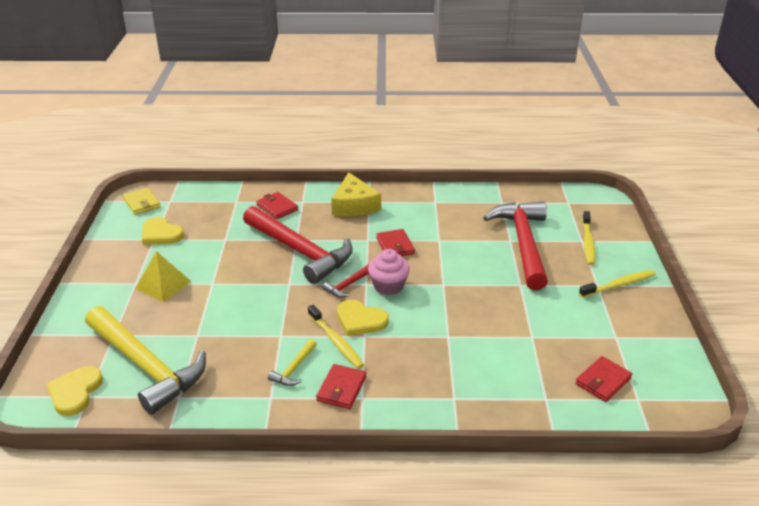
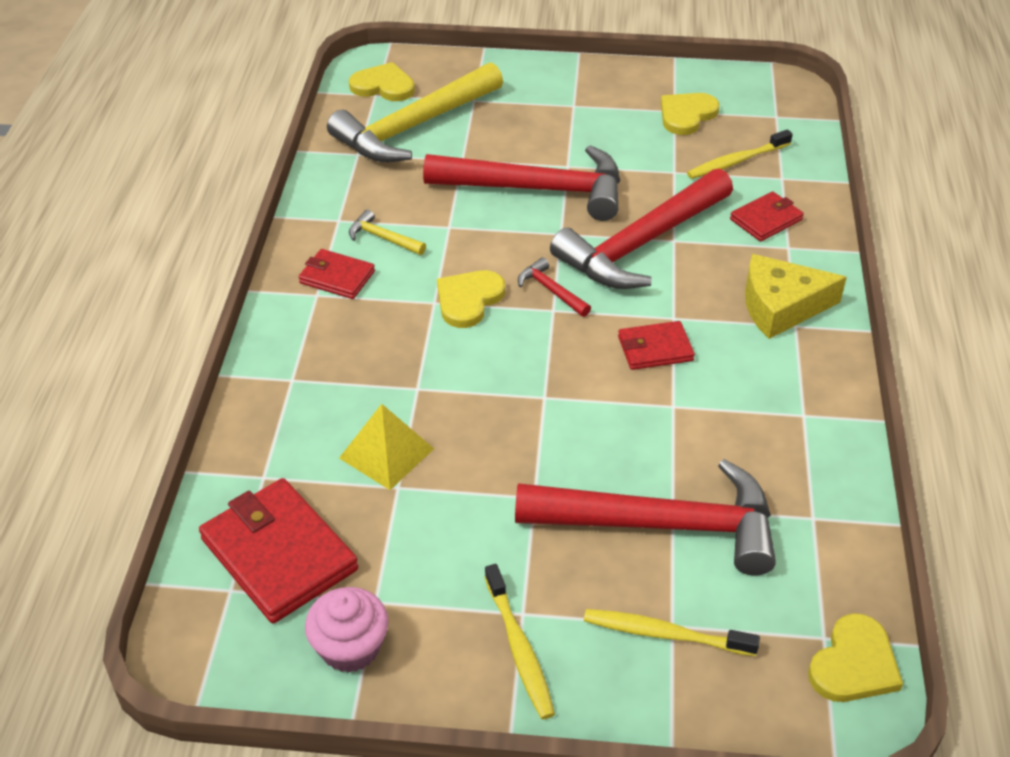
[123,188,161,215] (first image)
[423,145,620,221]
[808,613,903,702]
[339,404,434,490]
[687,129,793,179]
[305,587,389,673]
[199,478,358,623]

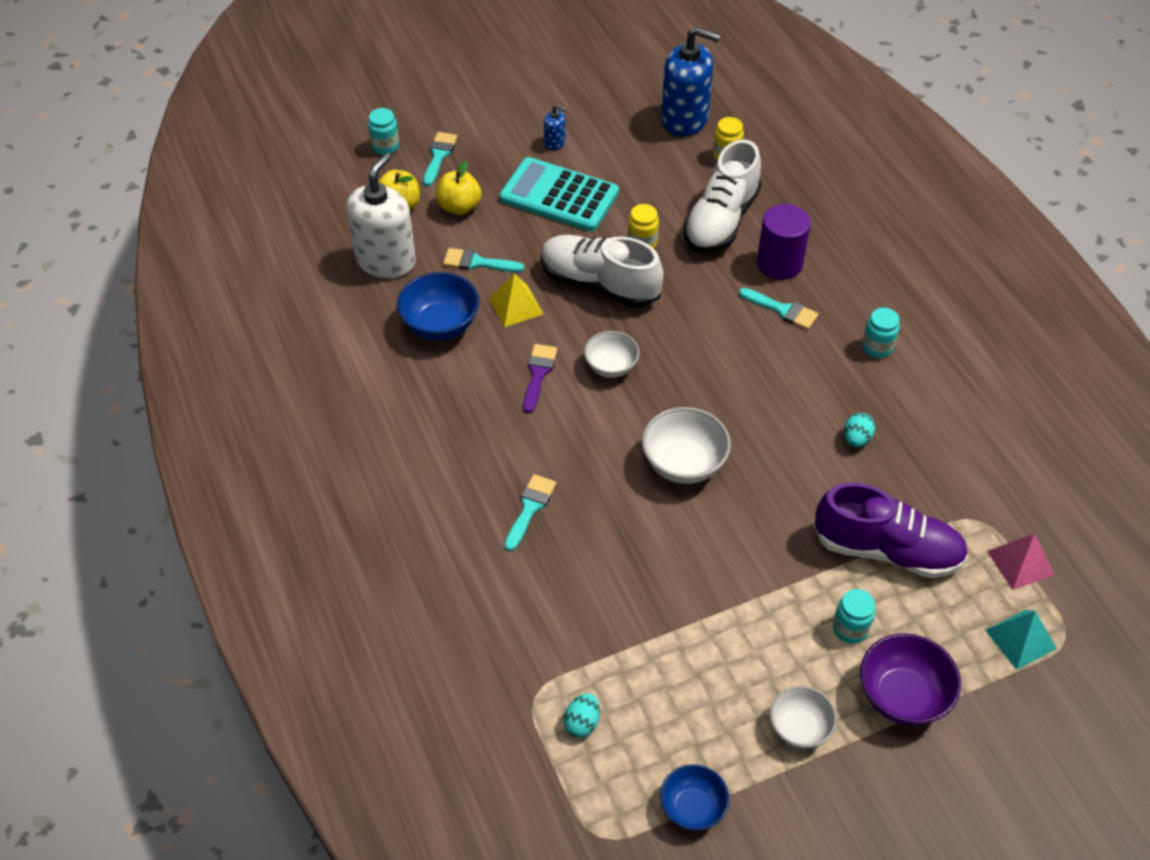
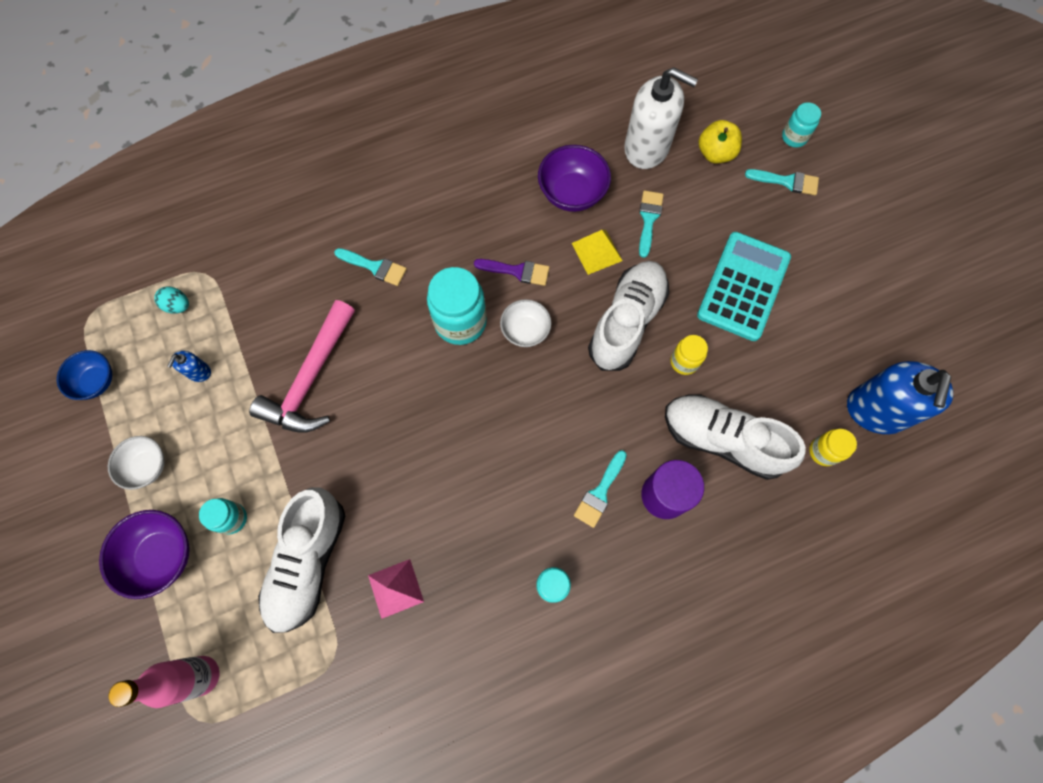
[436,160,481,215] (first image)
[642,407,731,484] (first image)
[844,413,875,447] (first image)
[249,300,355,433]
[427,267,487,345]
[167,351,211,382]
[368,559,424,619]
[108,656,219,708]
[538,145,611,212]
[258,487,345,633]

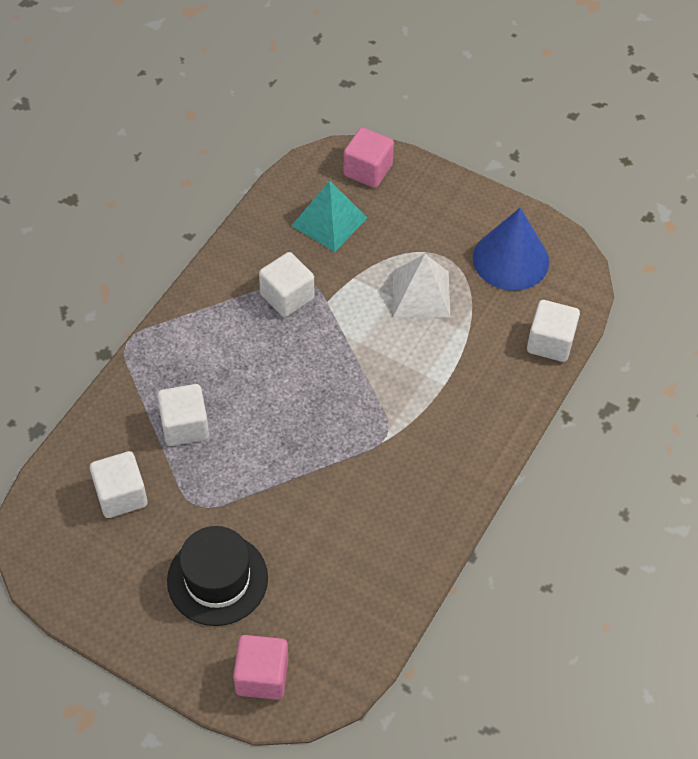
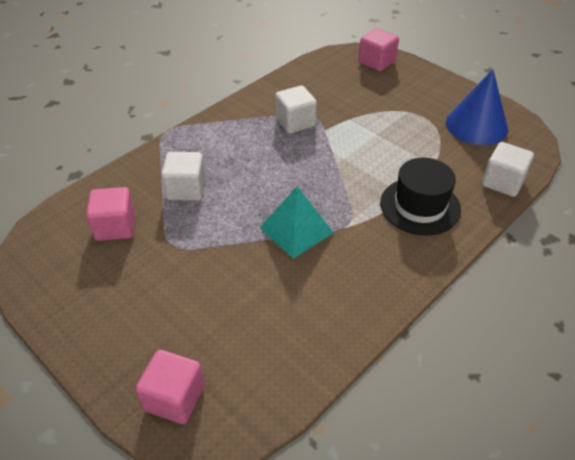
[393,254,450,317] (first image)
[380,158,461,236]
[260,186,333,259]
[86,187,135,241]

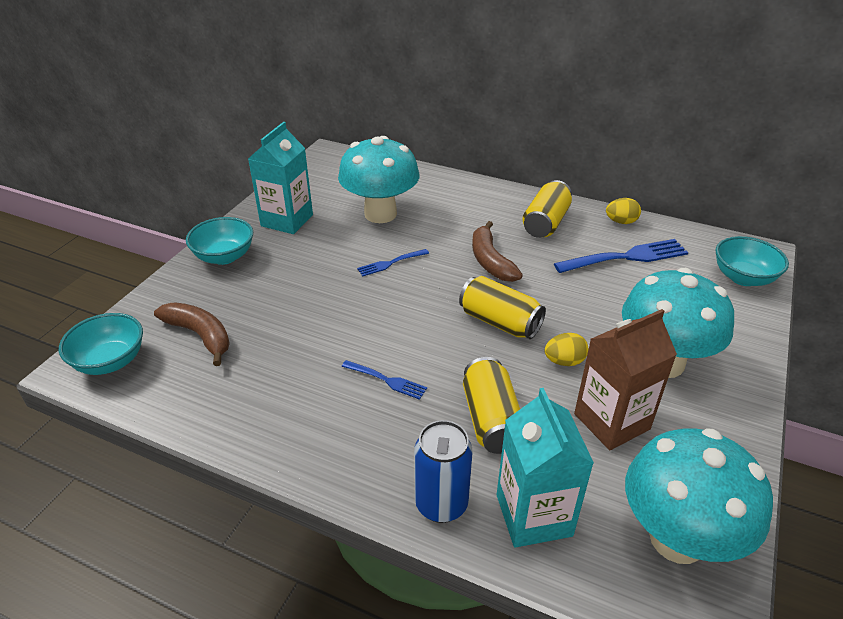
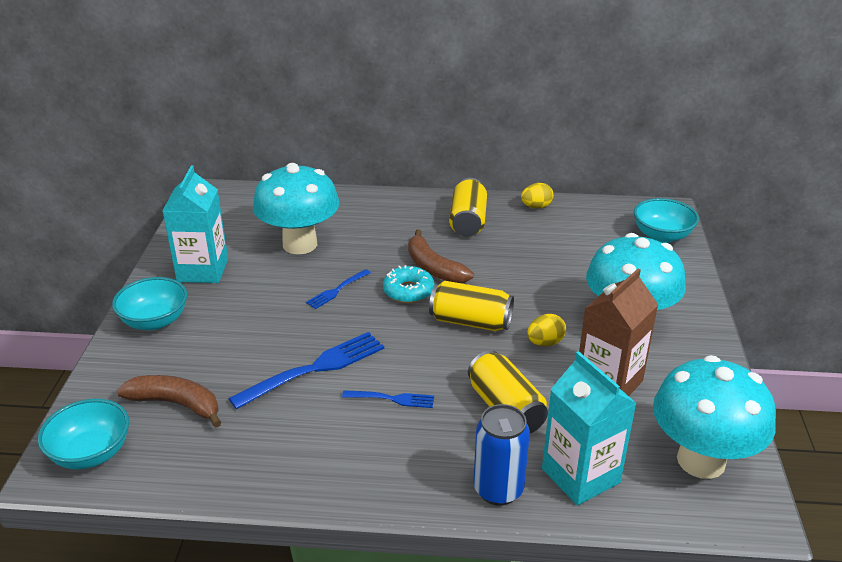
[383,265,435,303]
[228,332,384,409]

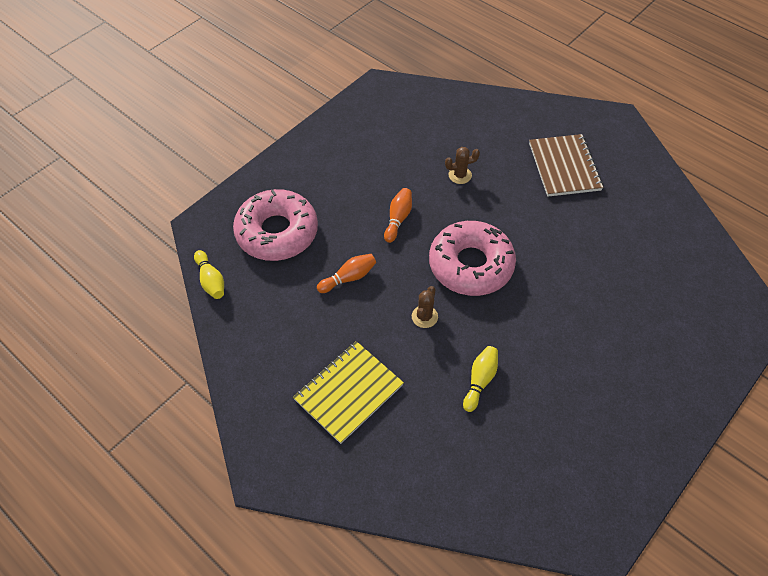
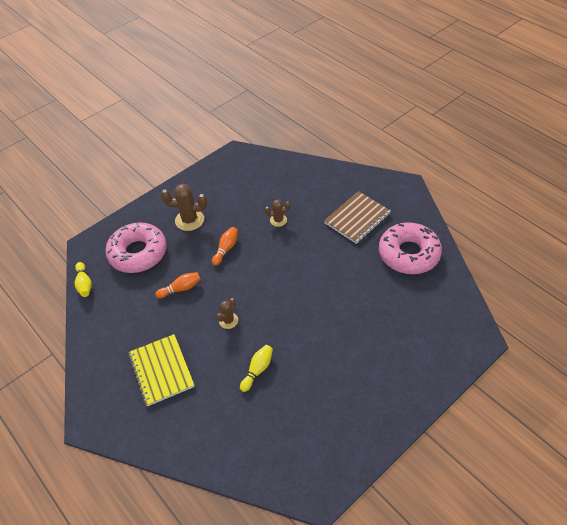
[161,184,207,231]
[379,222,442,274]
[128,334,195,407]
[324,191,391,244]

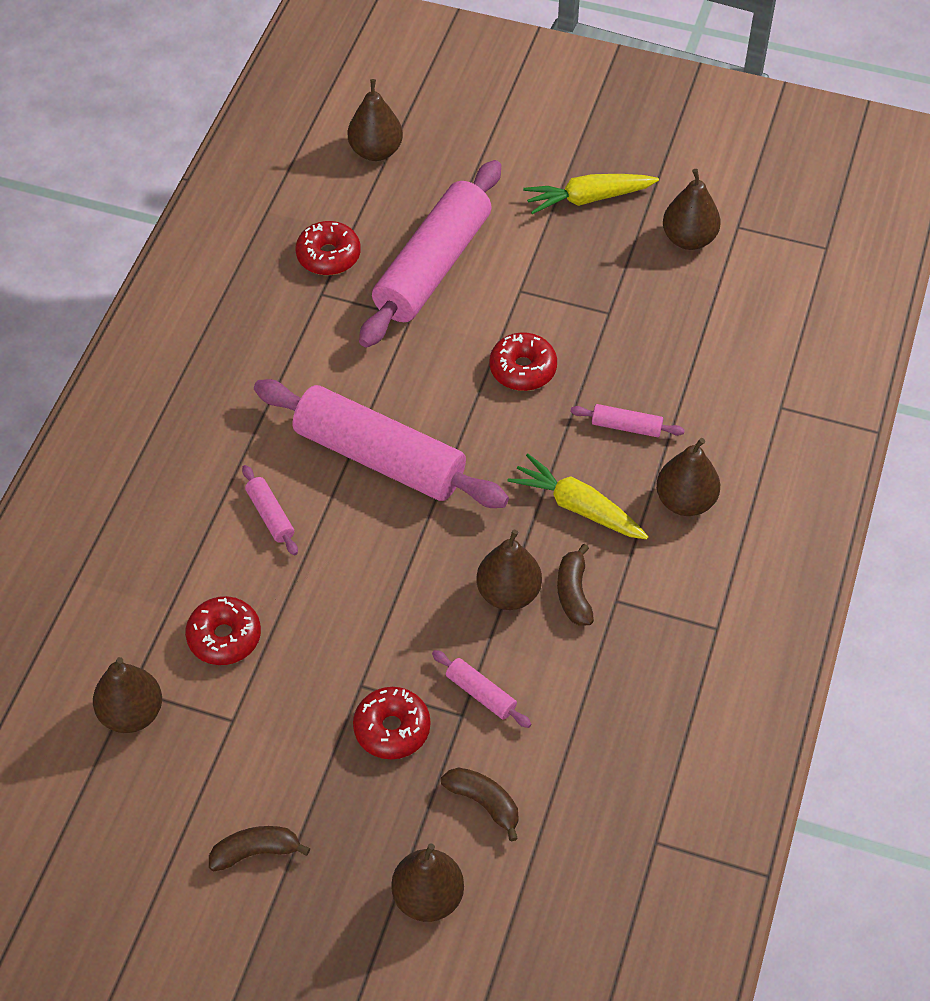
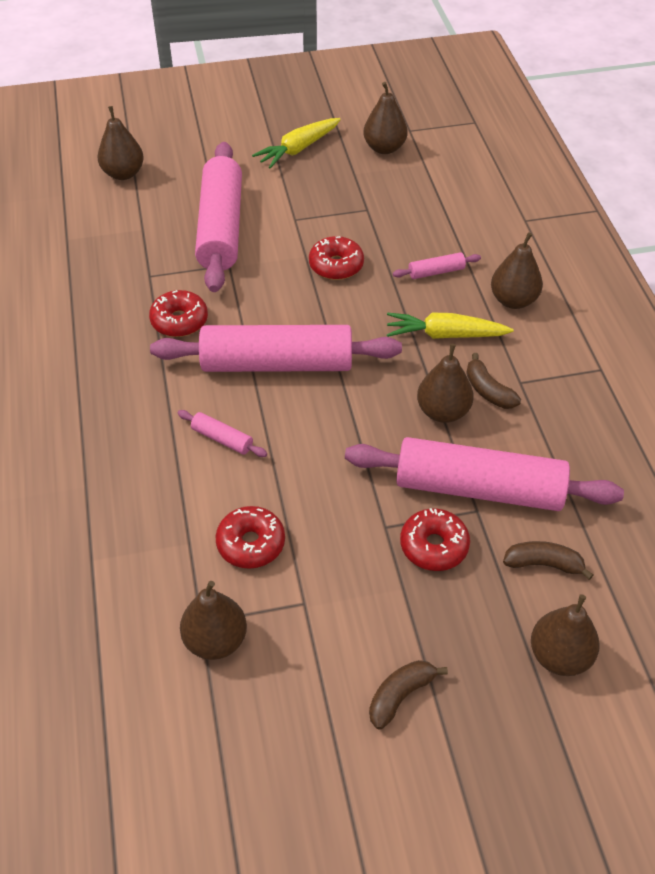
[149,290,208,337]
[345,437,624,511]

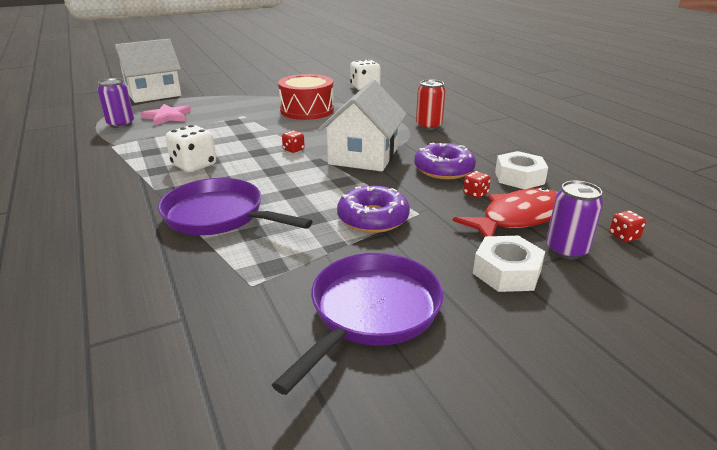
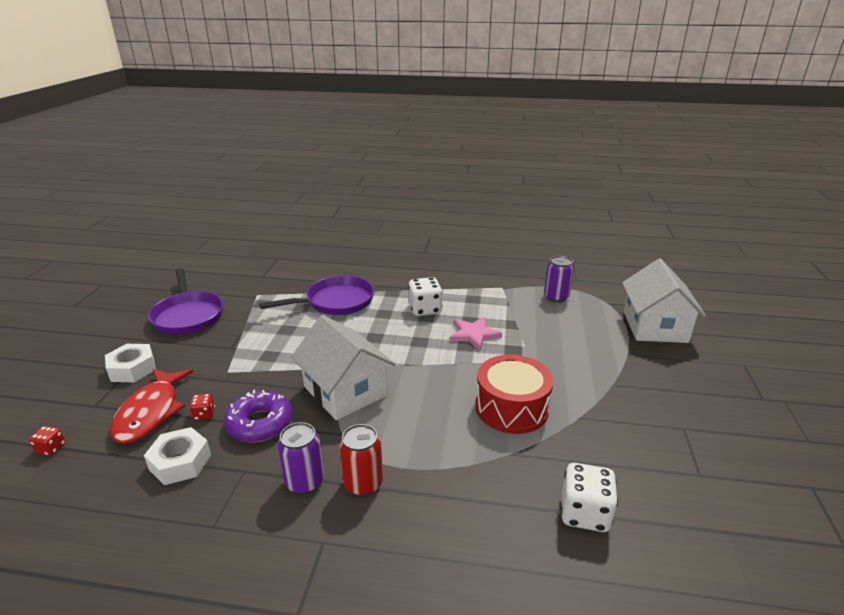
[282,130,305,153] (first image)
[337,186,410,233] (first image)
[449,317,502,351]
[278,422,324,494]

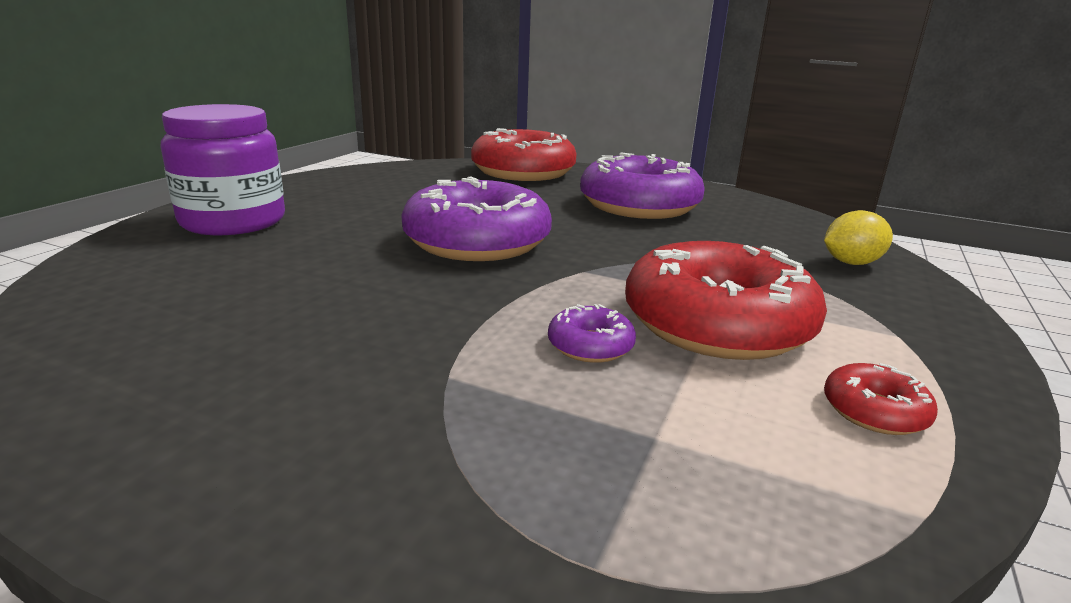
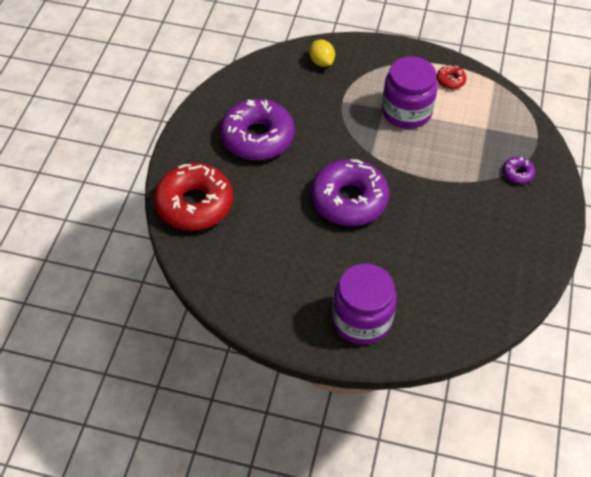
[503,157,535,184]
[382,56,438,129]

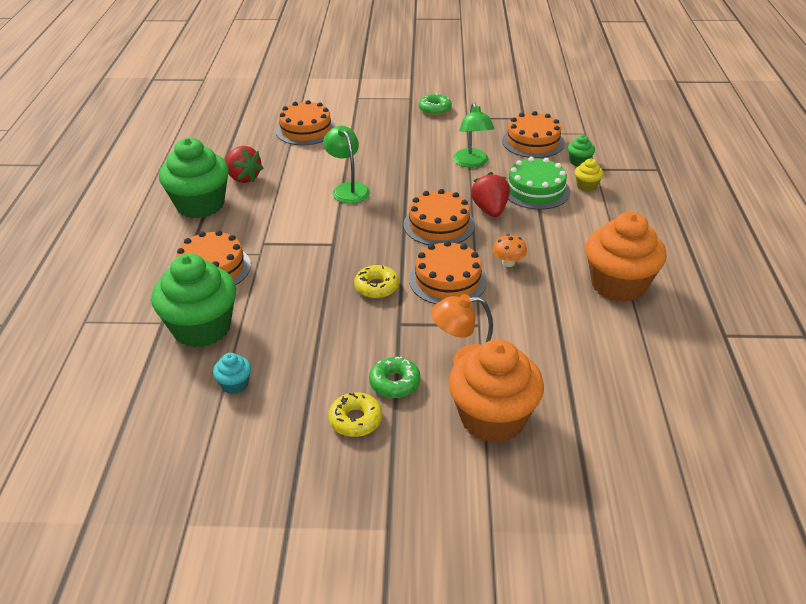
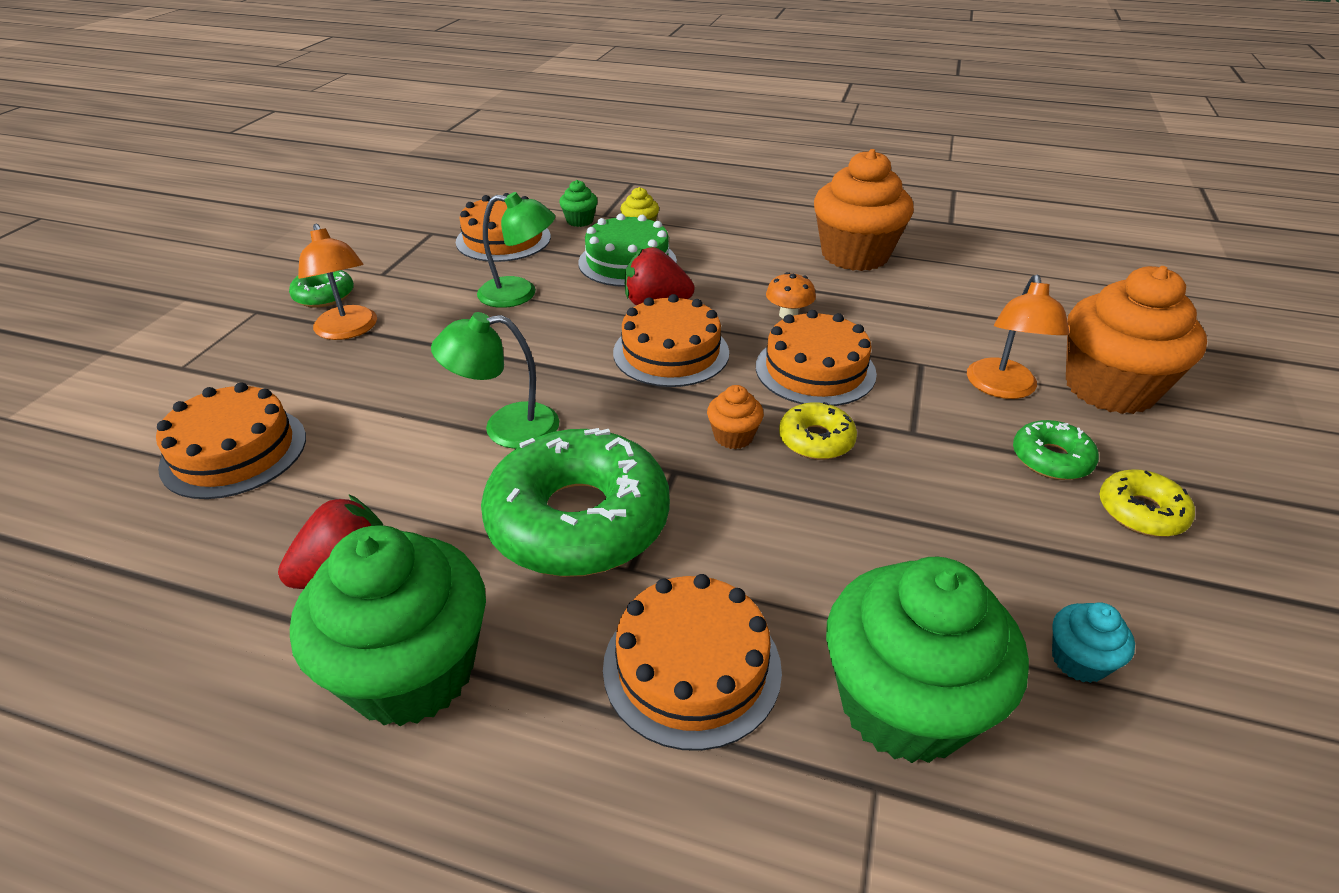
[298,224,377,340]
[481,428,670,577]
[707,385,764,449]

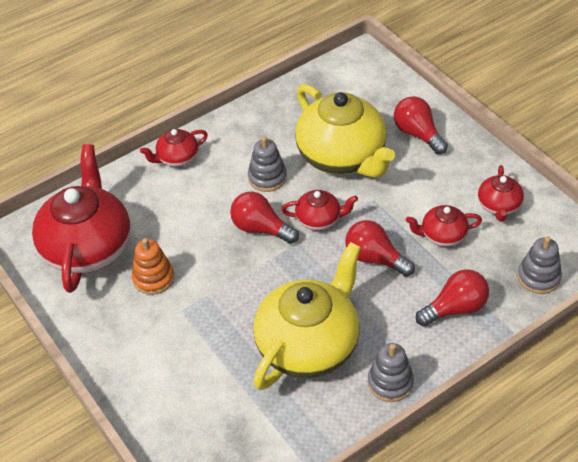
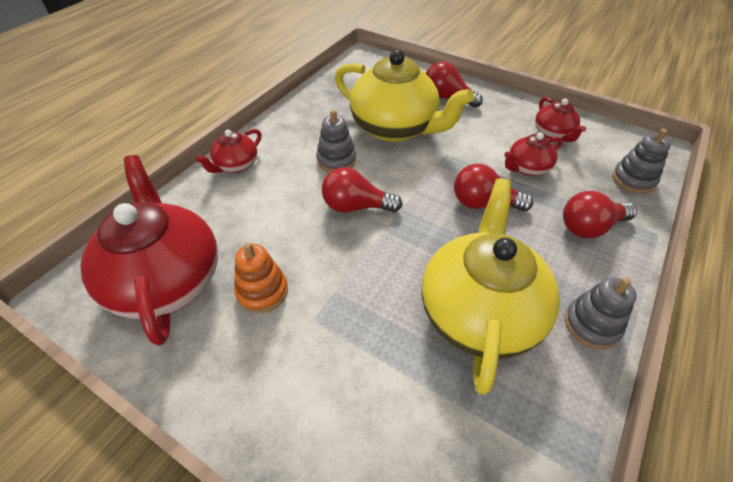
[281,190,358,231] (first image)
[563,191,637,238]

